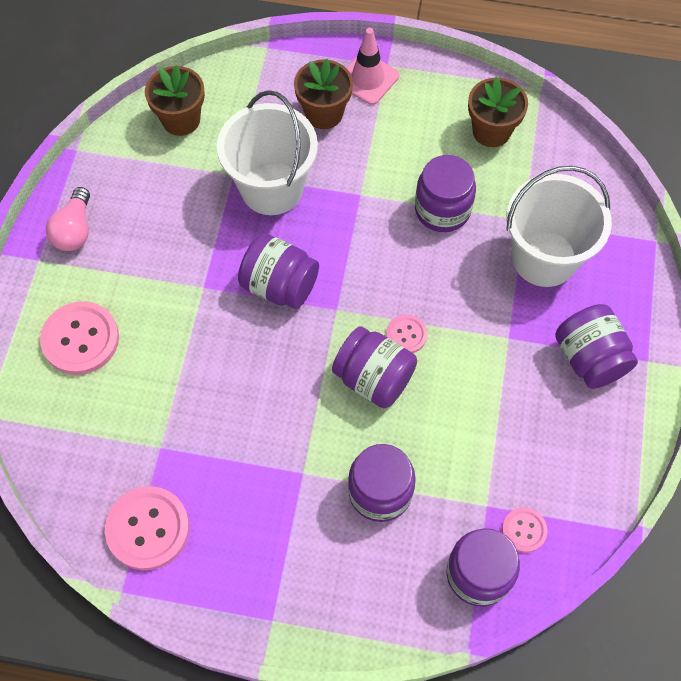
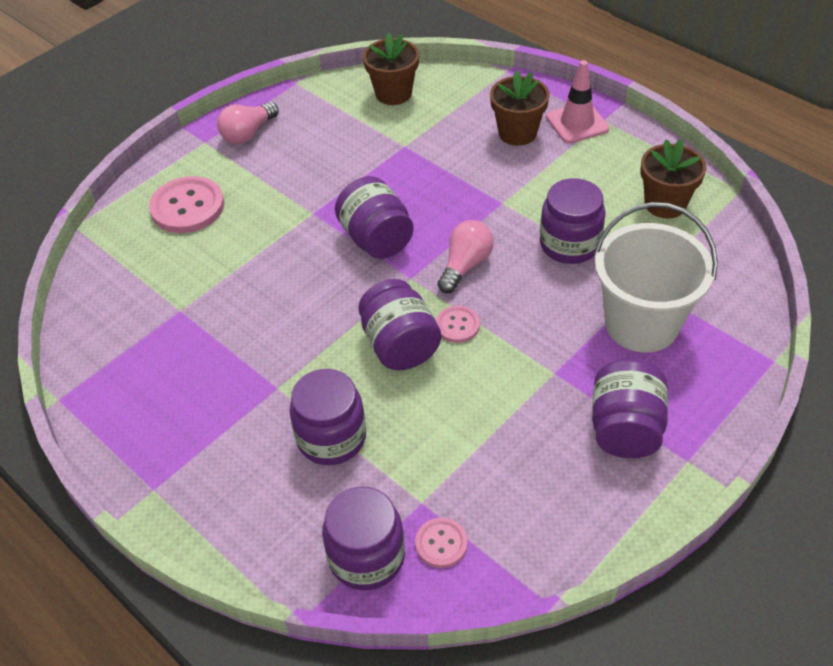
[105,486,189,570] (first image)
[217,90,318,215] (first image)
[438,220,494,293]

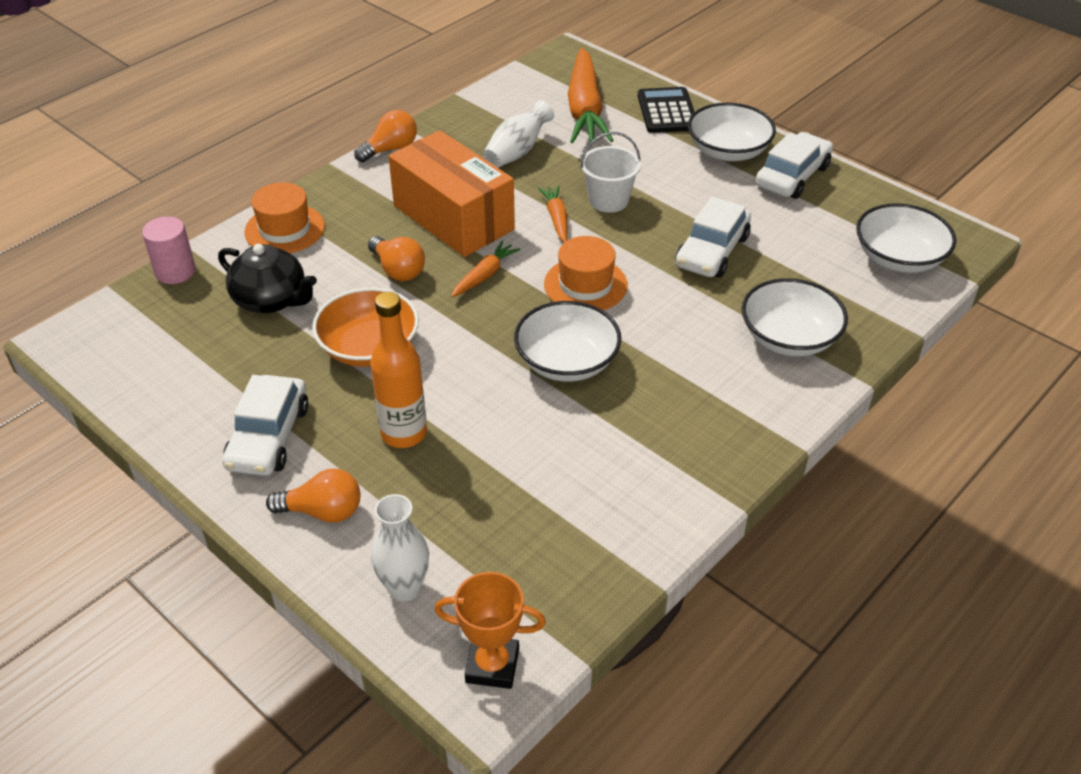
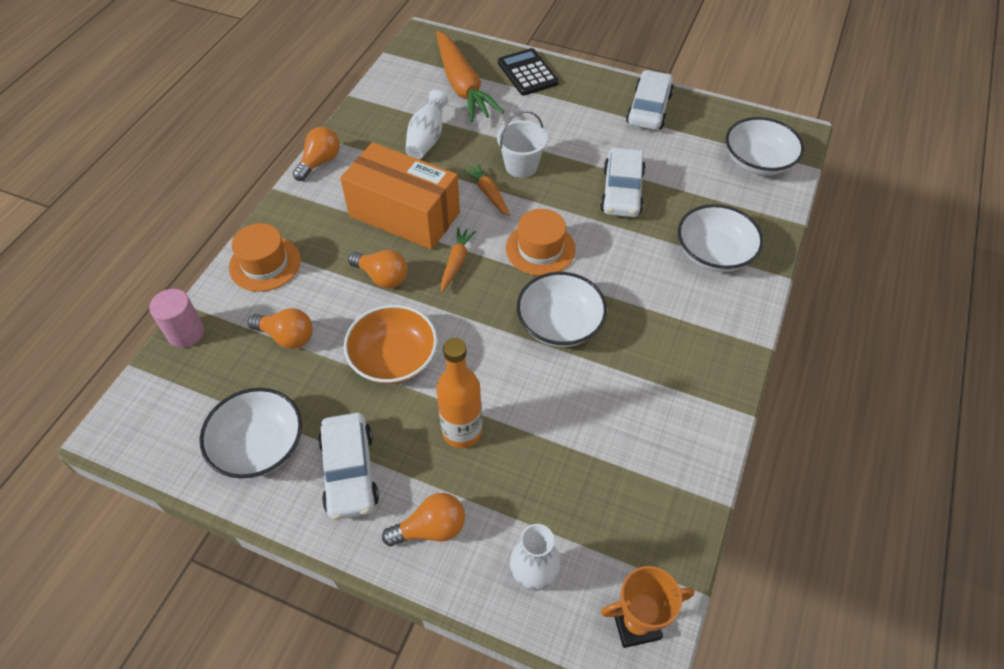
[200,388,302,478]
[248,308,313,349]

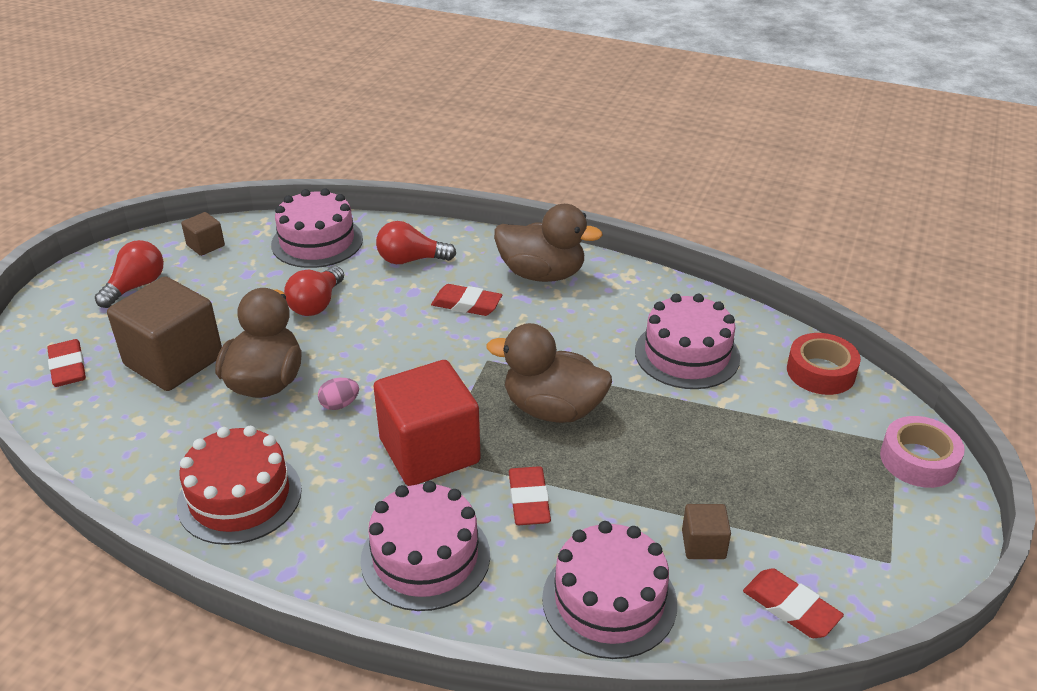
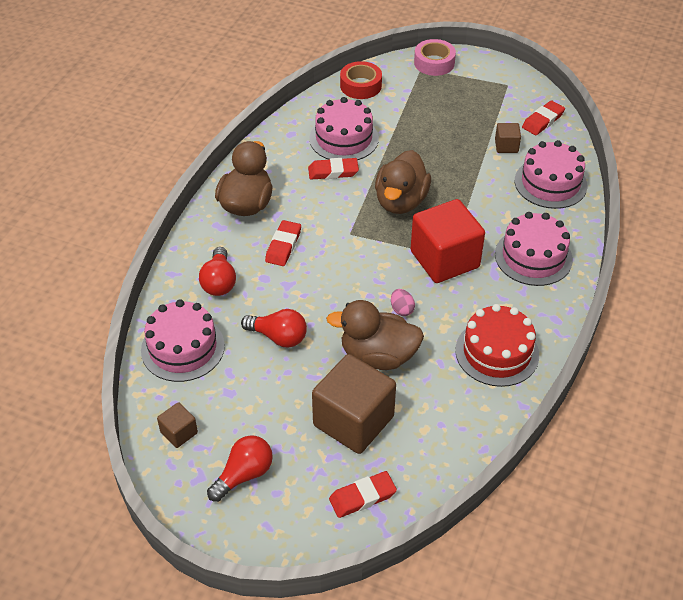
[308,158,359,180]
[207,435,273,502]

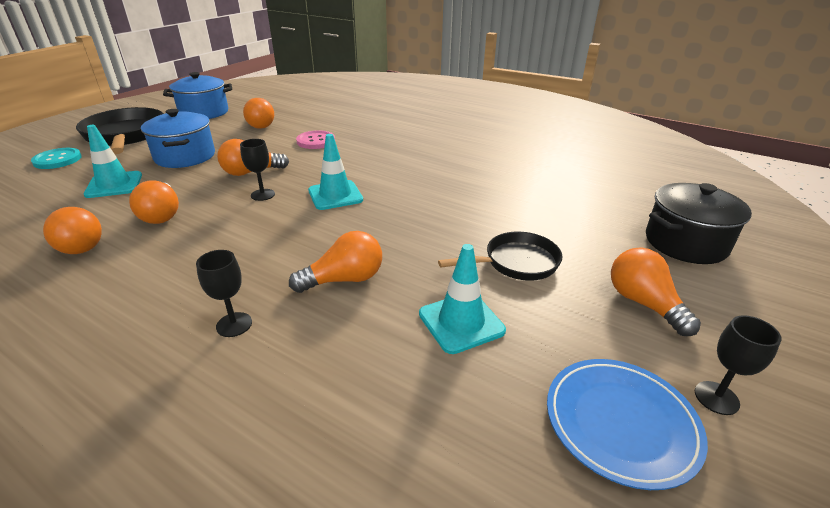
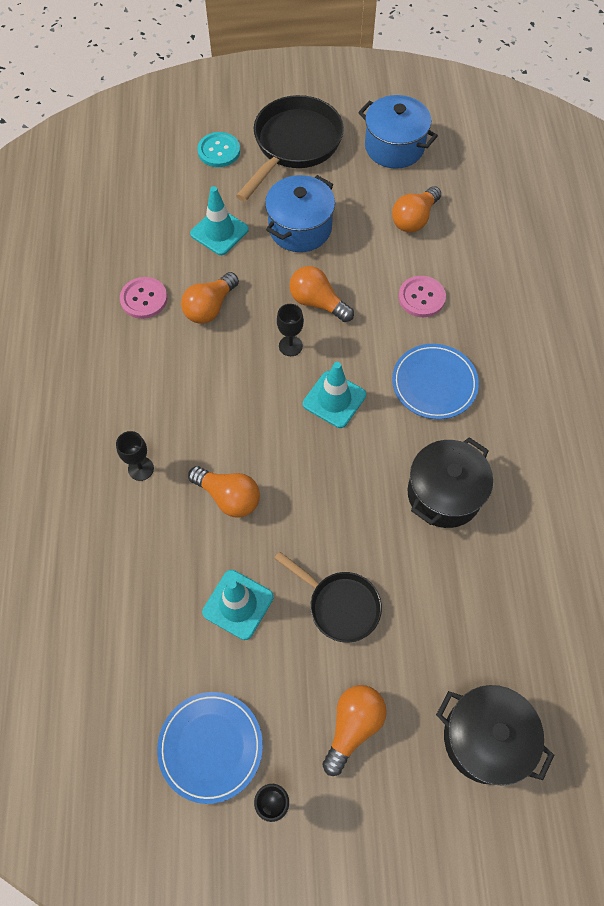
[392,344,479,419]
[408,437,493,528]
[120,277,167,319]

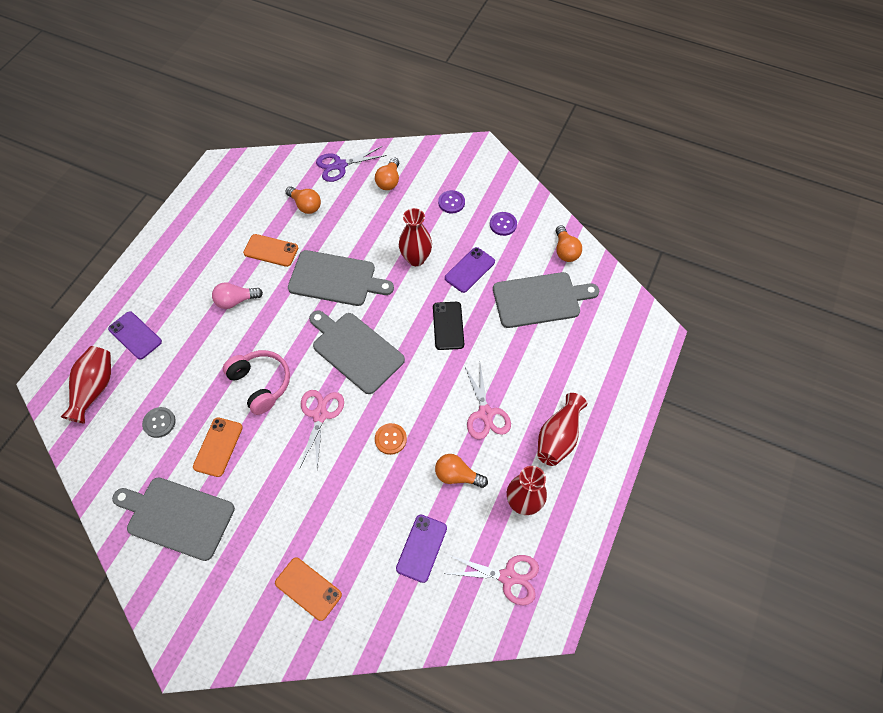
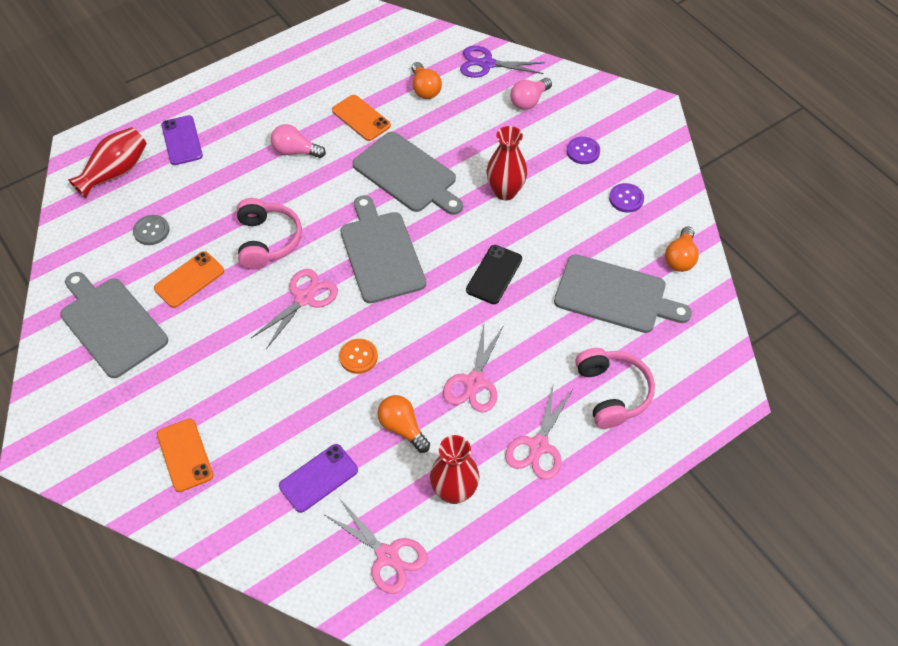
[445,247,495,293] (first image)
[575,348,655,429]
[505,383,573,480]
[510,78,552,110]

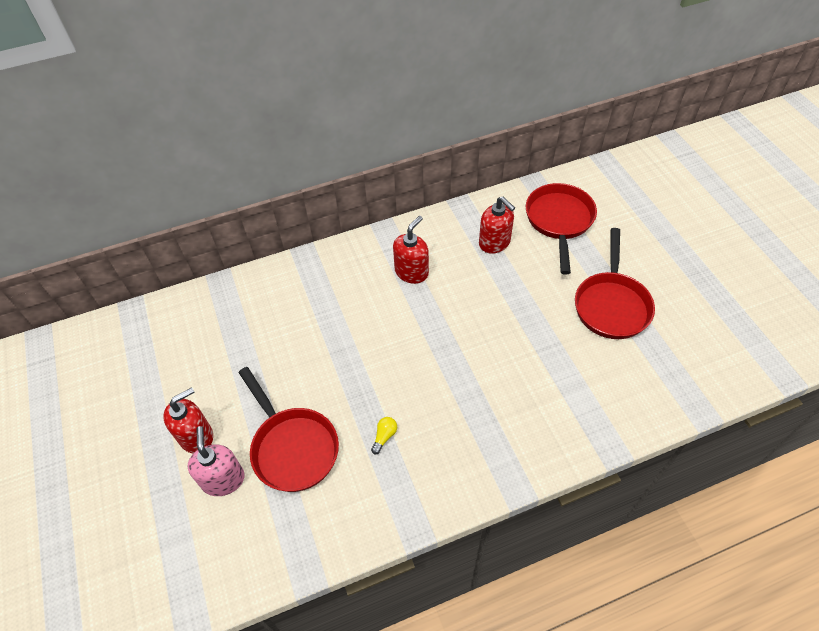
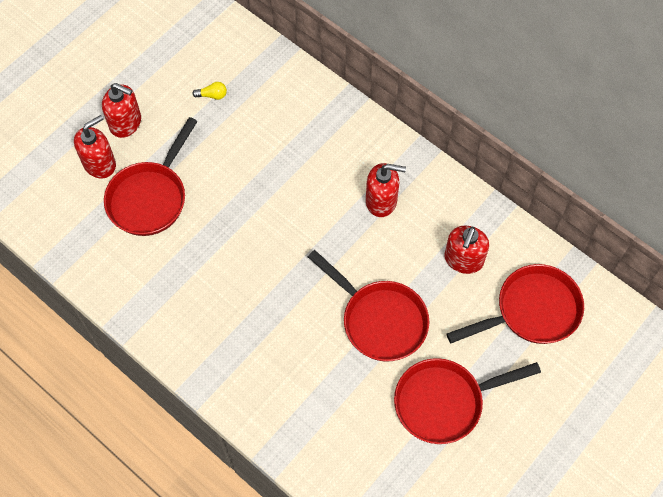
[308,250,429,361]
[192,82,227,100]
[74,115,116,178]

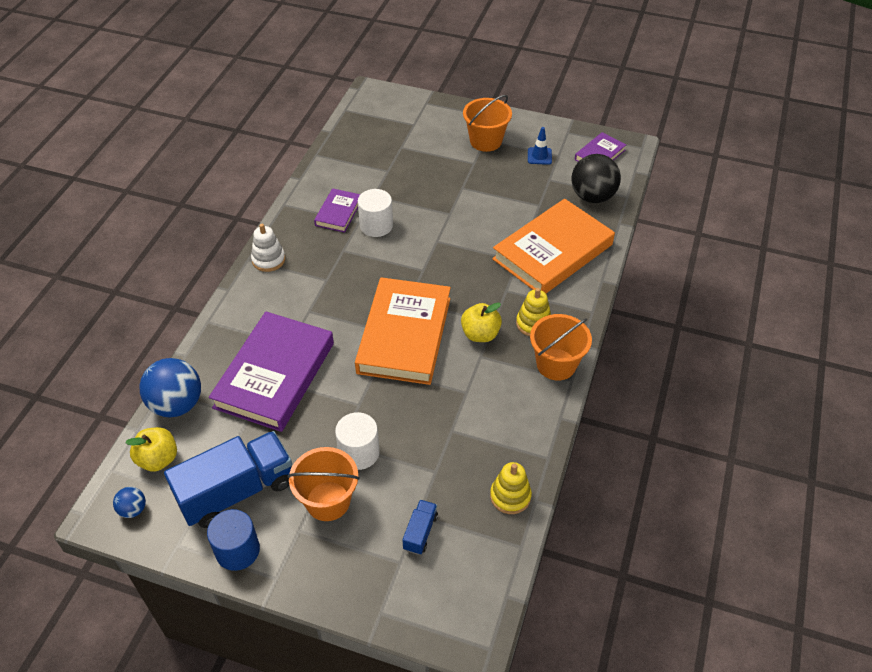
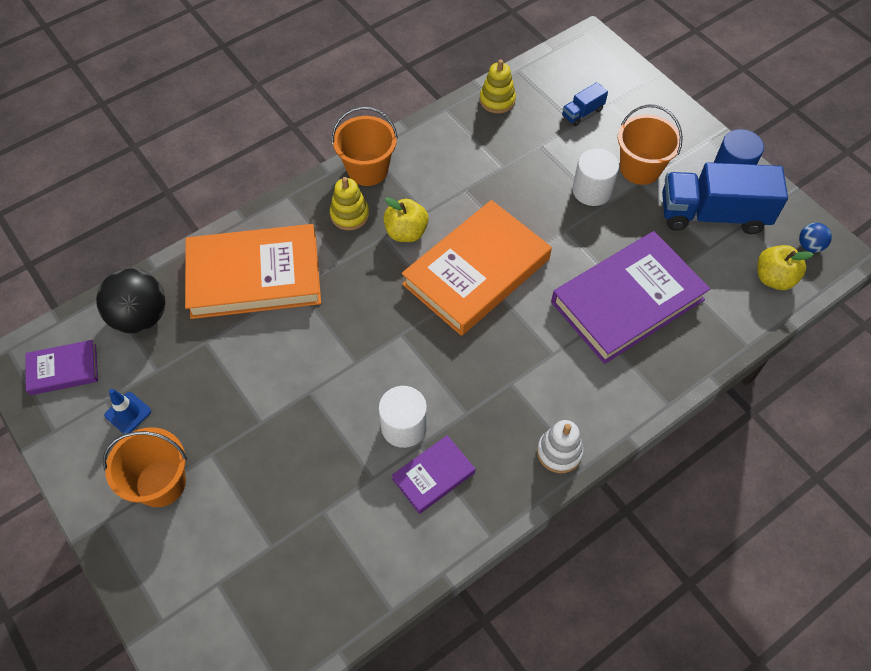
[140,358,201,418] (first image)

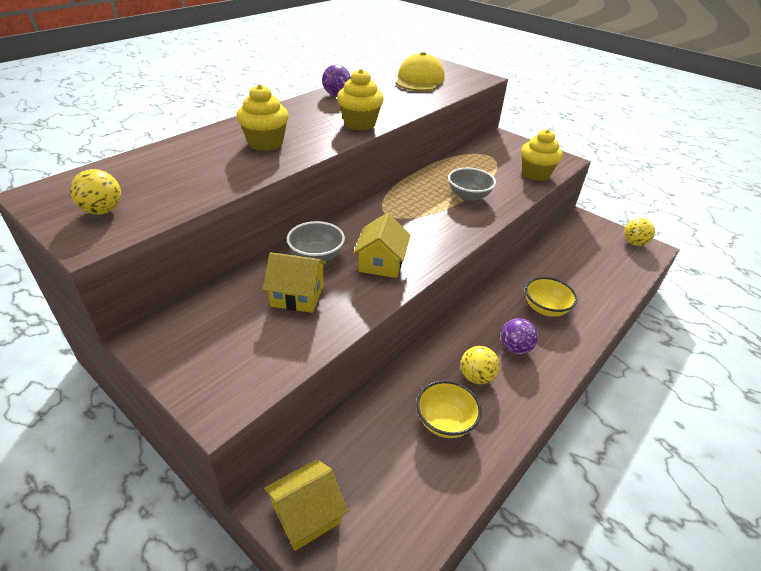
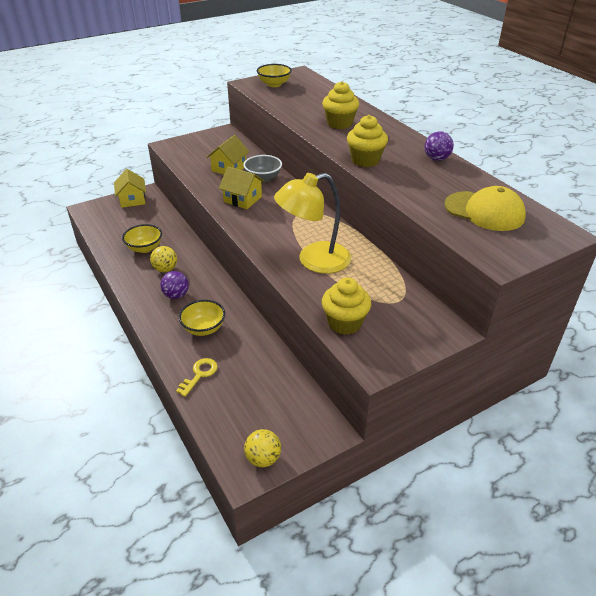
[176,358,218,397]
[257,64,292,87]
[274,173,351,274]

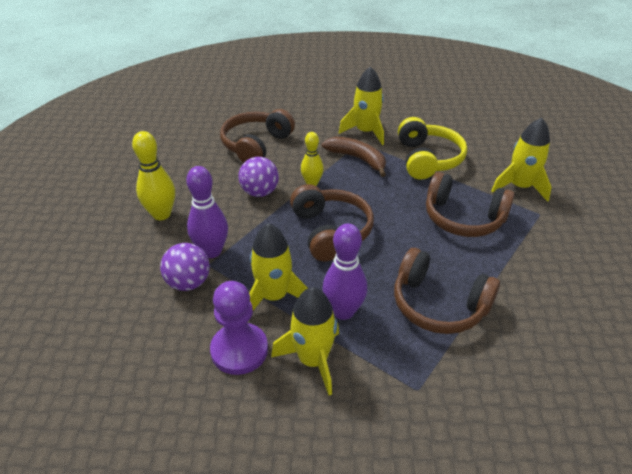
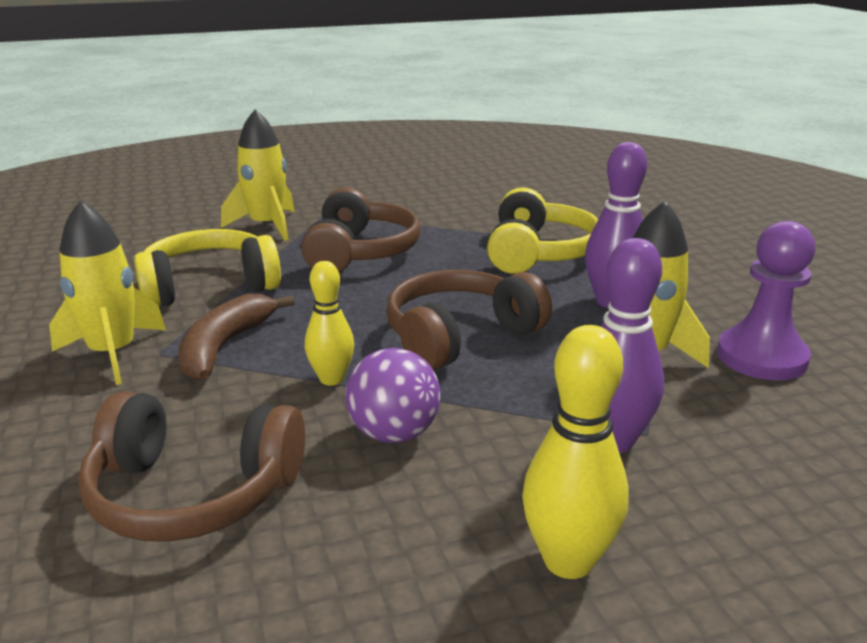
[160,243,210,291] (first image)
[271,287,339,395] (first image)
[487,187,598,274]

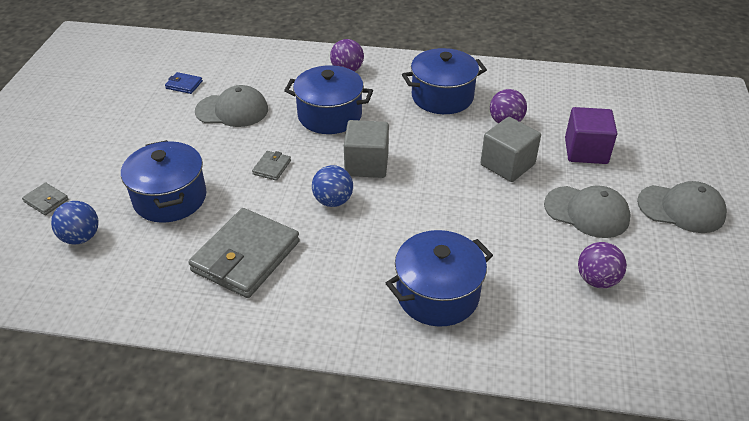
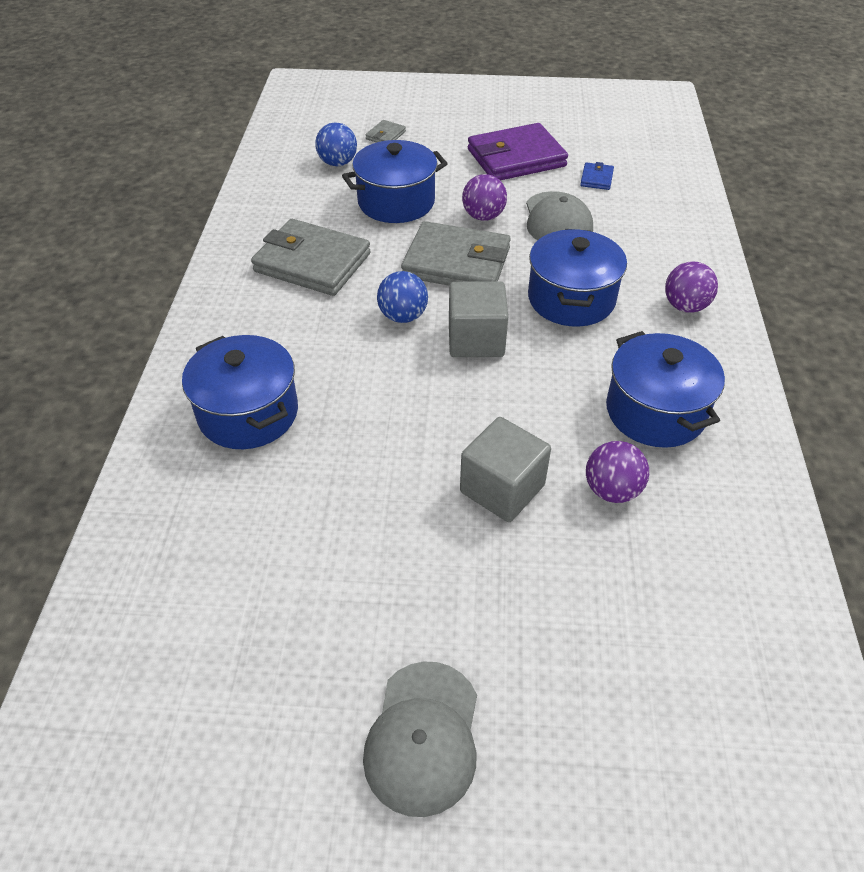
[544,185,631,238] (first image)
[565,107,617,164] (first image)
[468,123,568,180]
[462,174,507,221]
[401,221,511,286]

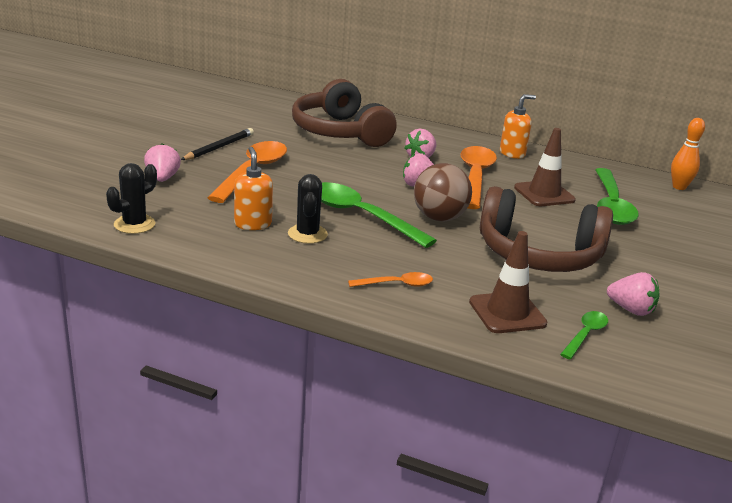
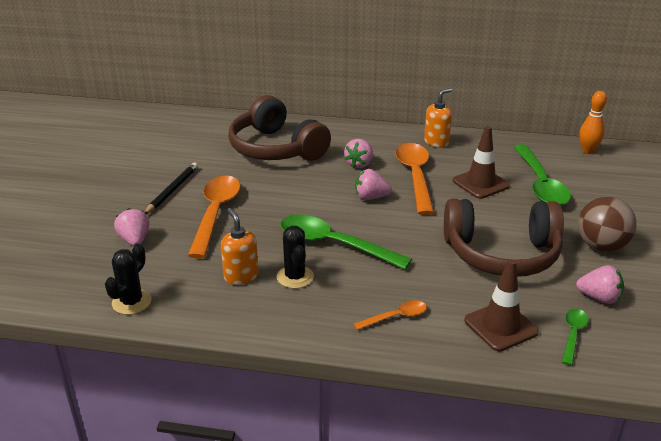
[578,197,636,252]

